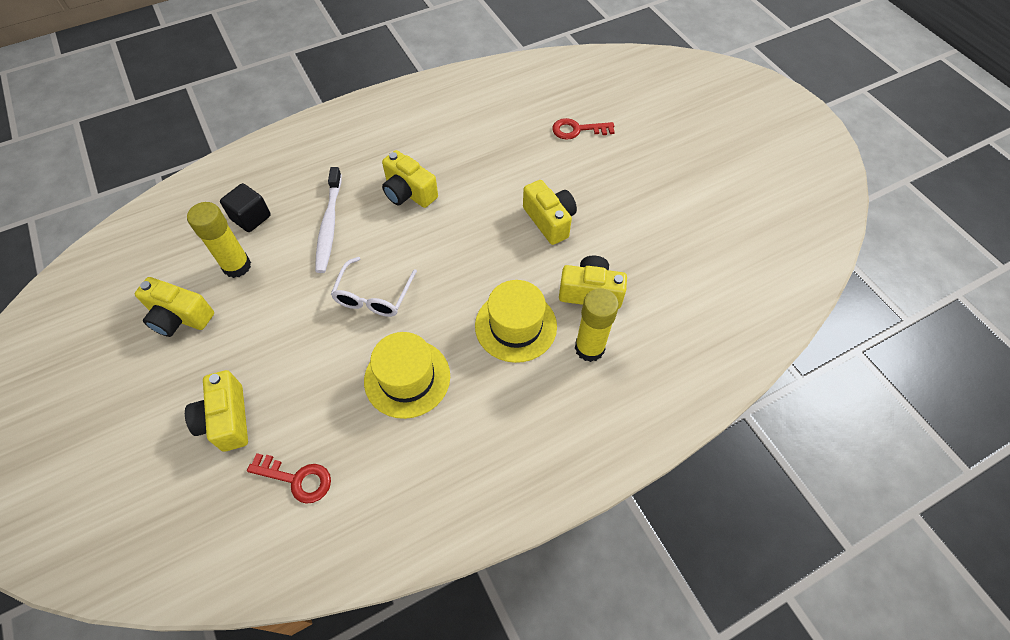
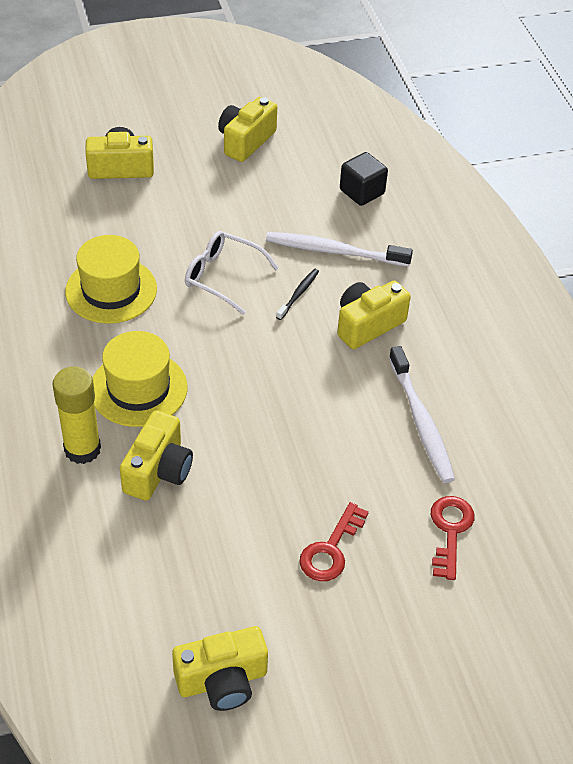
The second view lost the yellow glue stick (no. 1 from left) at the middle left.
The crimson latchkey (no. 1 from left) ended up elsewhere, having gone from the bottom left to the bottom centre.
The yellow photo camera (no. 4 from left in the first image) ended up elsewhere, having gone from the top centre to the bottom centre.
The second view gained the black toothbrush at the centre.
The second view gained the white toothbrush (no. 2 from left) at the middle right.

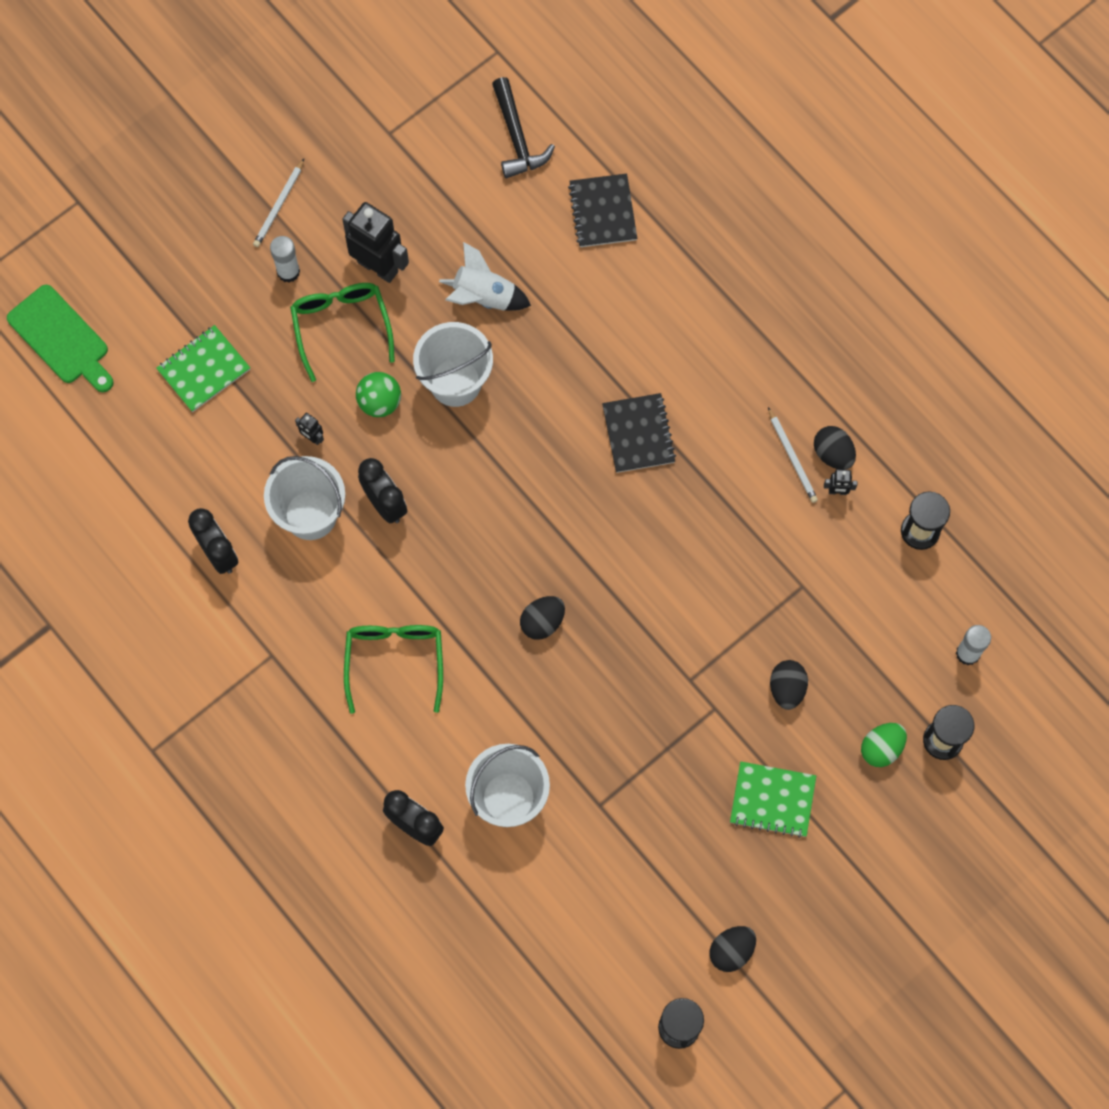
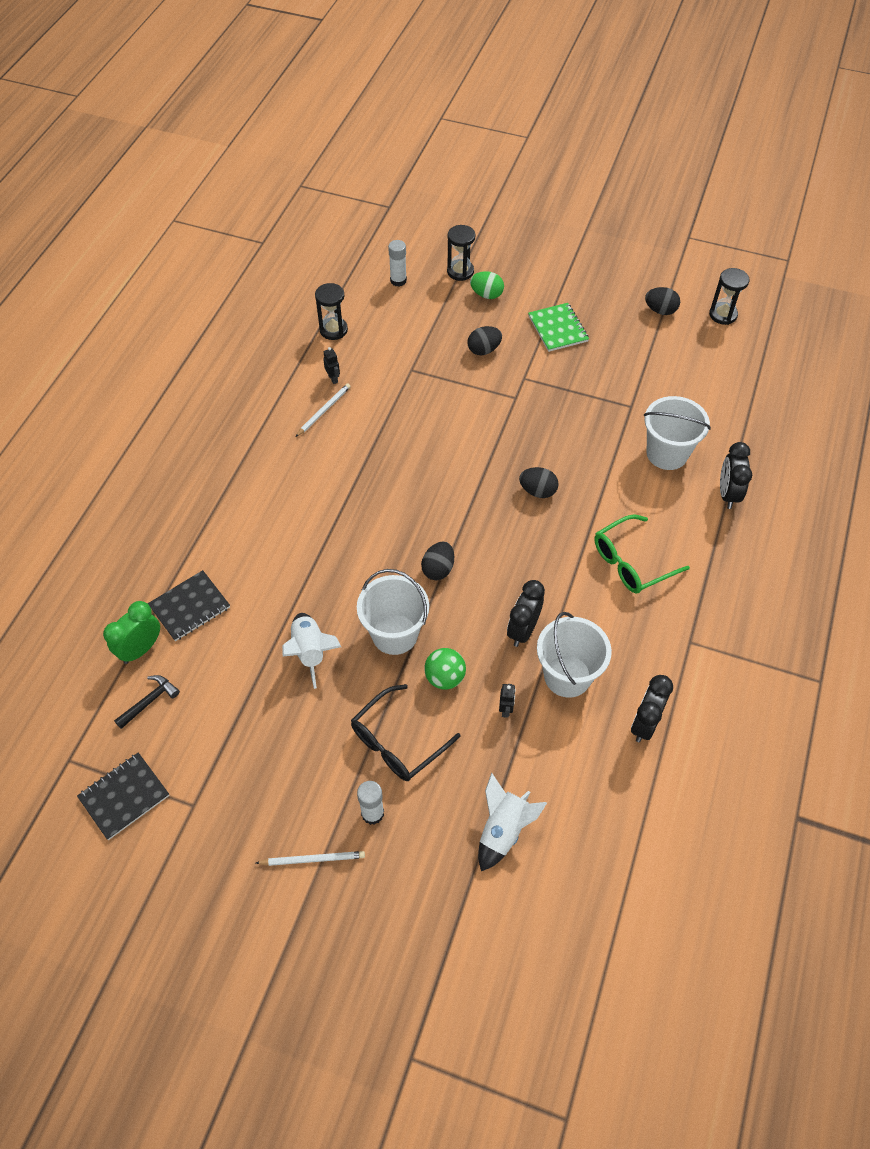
The second view lost the leaf-green bread board at the top left.
Where the leaf-green exercise book (no. 1 from left) stood at the top left, the white rocket (no. 2 from left) came to stand at the bottom centre.
What was the leaf-green eyeglasses (no. 1 from left) at the top left turned into the black eyeglasses at the centre.
The second view lost the black robot (no. 2 from left) at the top centre.
The size of the black hammer at the top centre changed by a factor of 0.67.
The black exercise book (no. 2 from left in the first image) ended up elsewhere, having gone from the centre to the bottom left.
The black toy egg (no. 4 from left in the first image) ended up elsewhere, having gone from the middle right to the centre.
The second view gained the leaf-green alarm clock at the middle left.

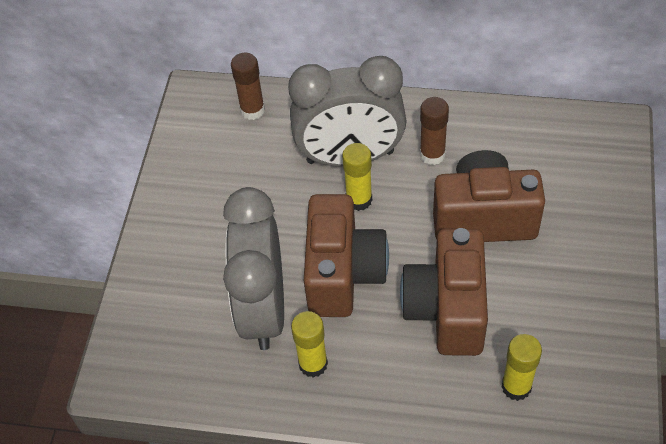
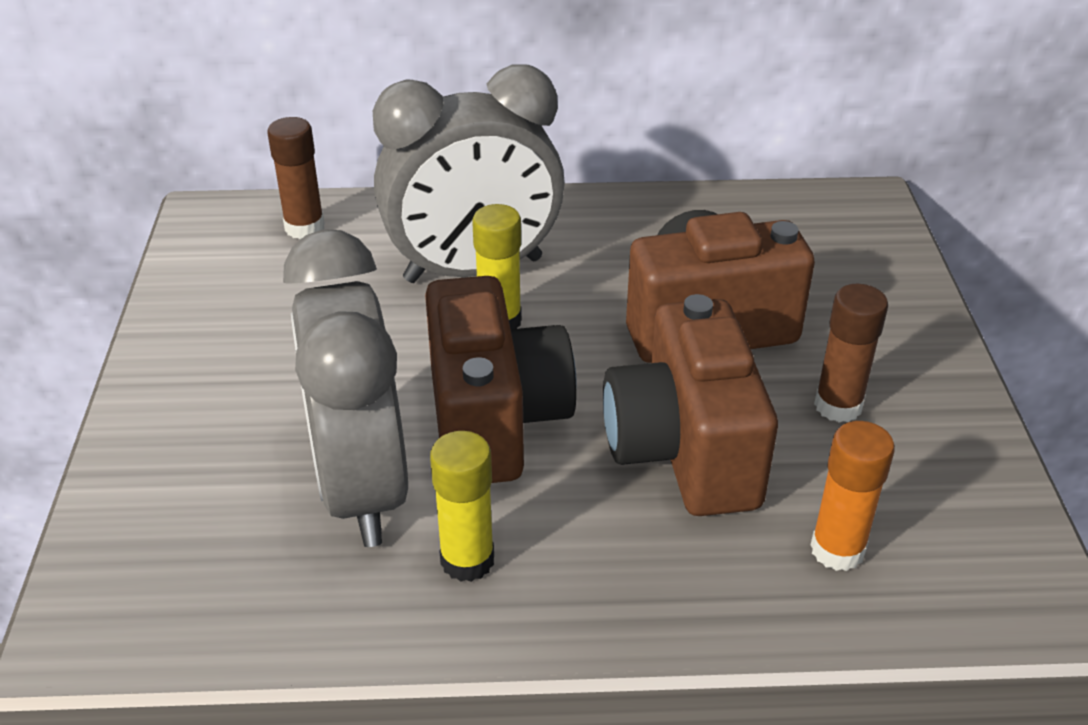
The dark brown glue stick (no. 2 from left) ended up elsewhere, having gone from the top centre to the middle right.
What was the yellow glue stick (no. 3 from left) at the bottom right turned into the orange glue stick at the bottom right.

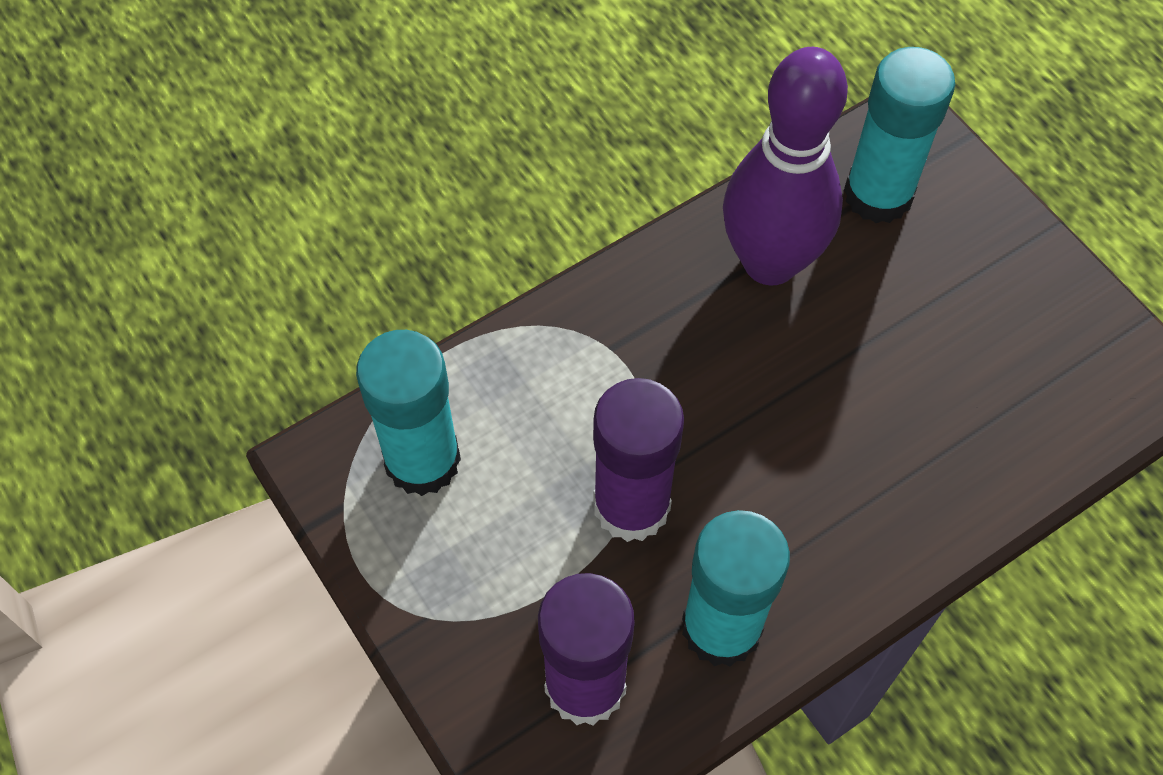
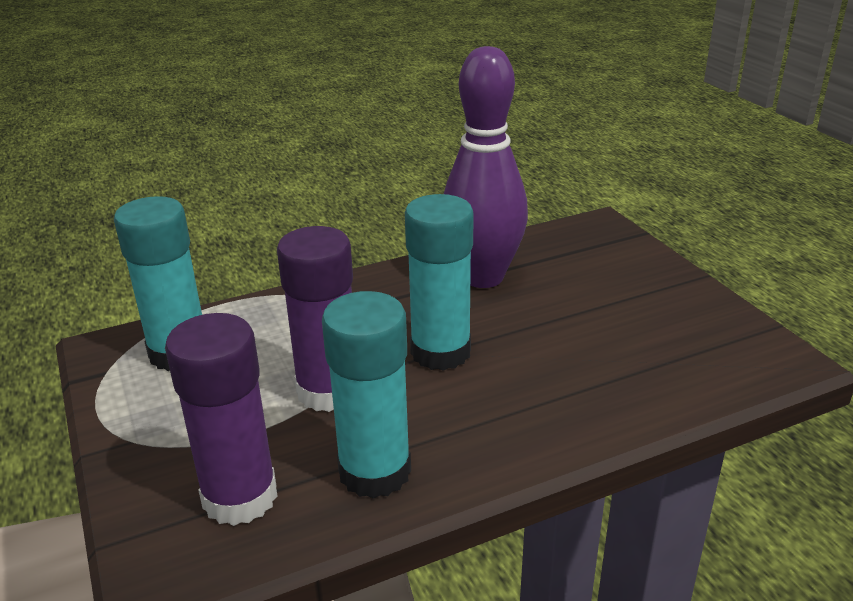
The turquoise glue stick (no. 3 from left) ended up elsewhere, having gone from the top right to the centre.

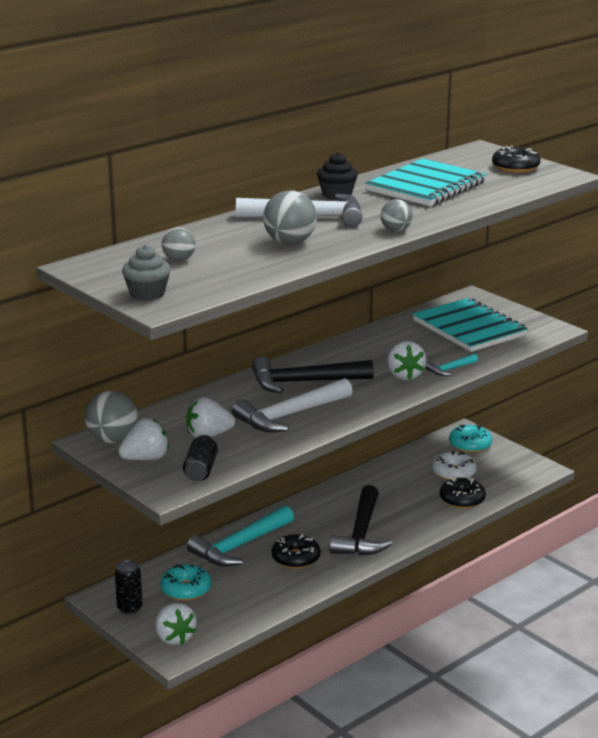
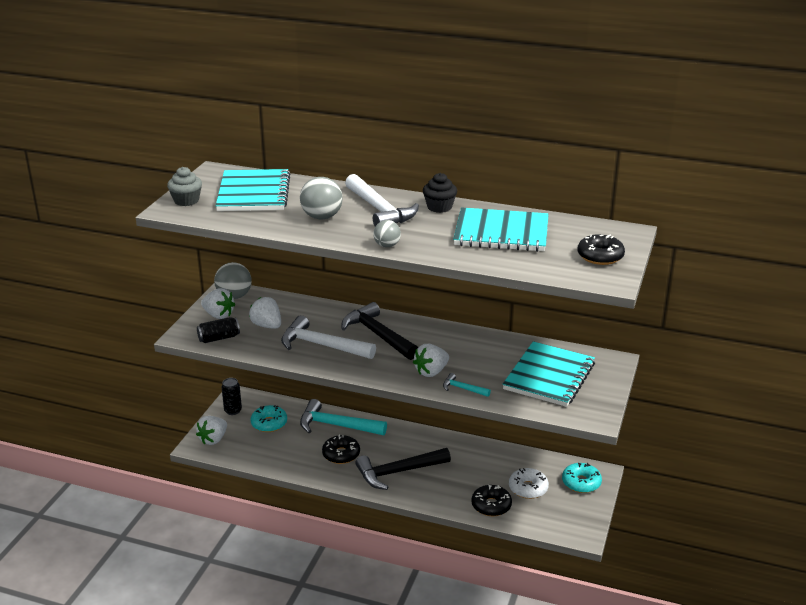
Where the grey sphere (no. 2 from left) stood at the top left, the turquoise exercise book (no. 1 from left) came to stand at the top left.

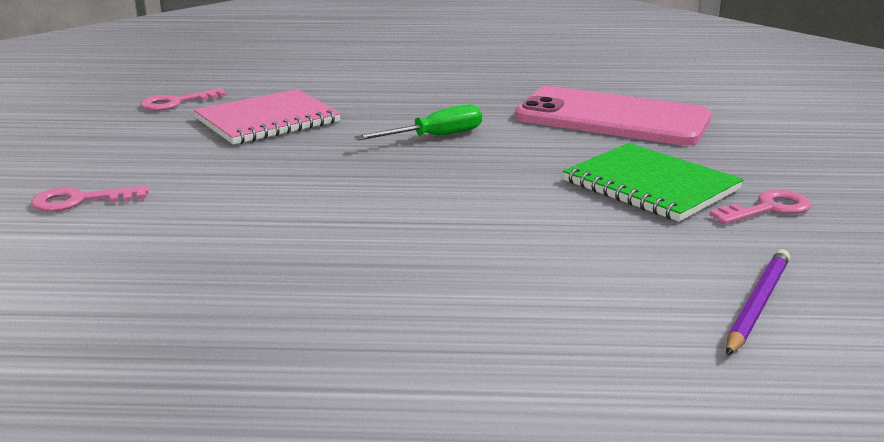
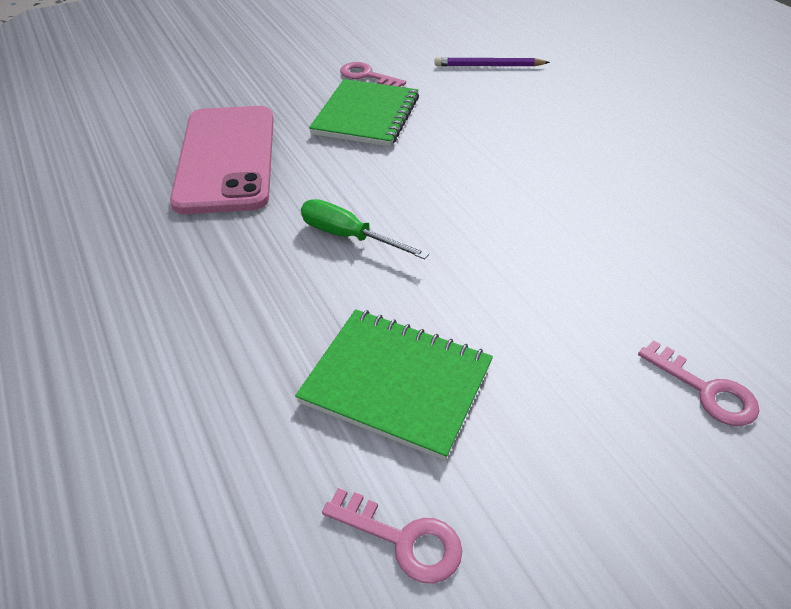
What was the pink exercise book at the top left turned into the leaf-green exercise book (no. 2 from left) at the centre.

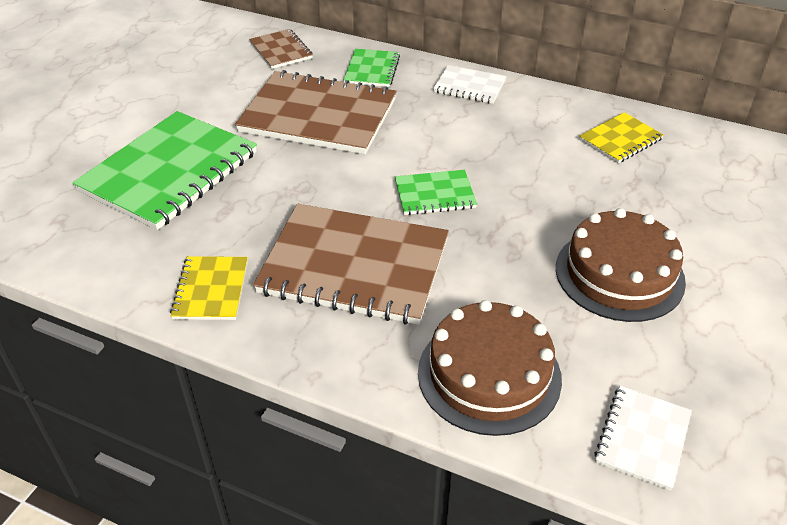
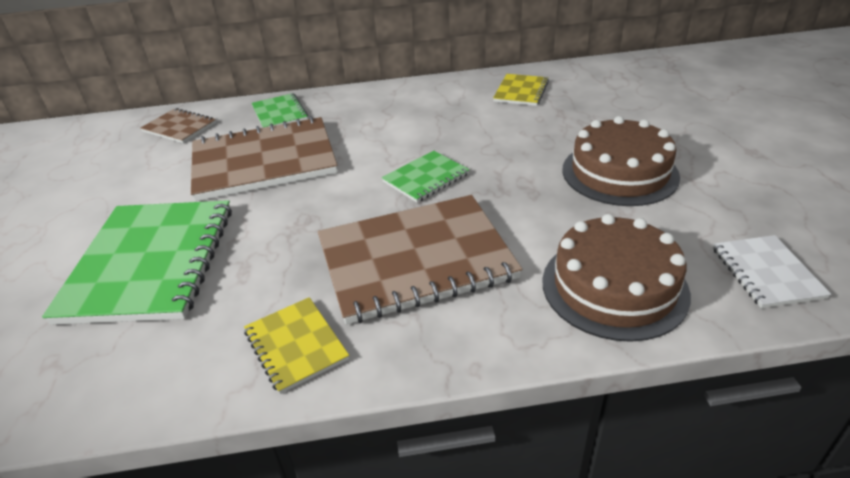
The second view lost the white exercise book (no. 1 from left) at the top centre.

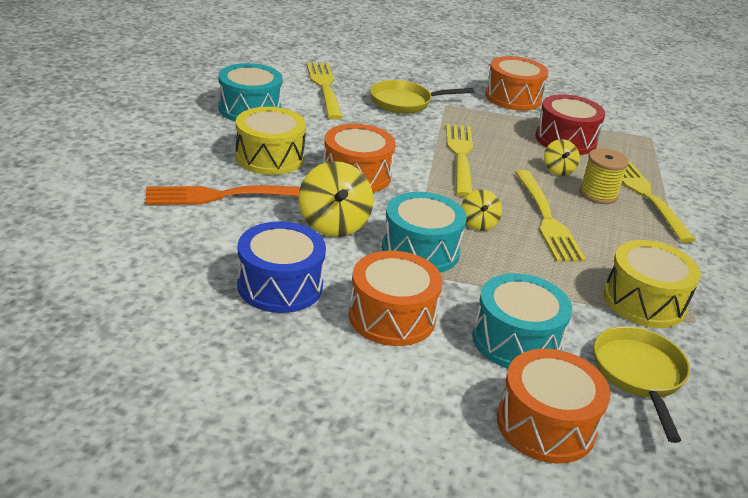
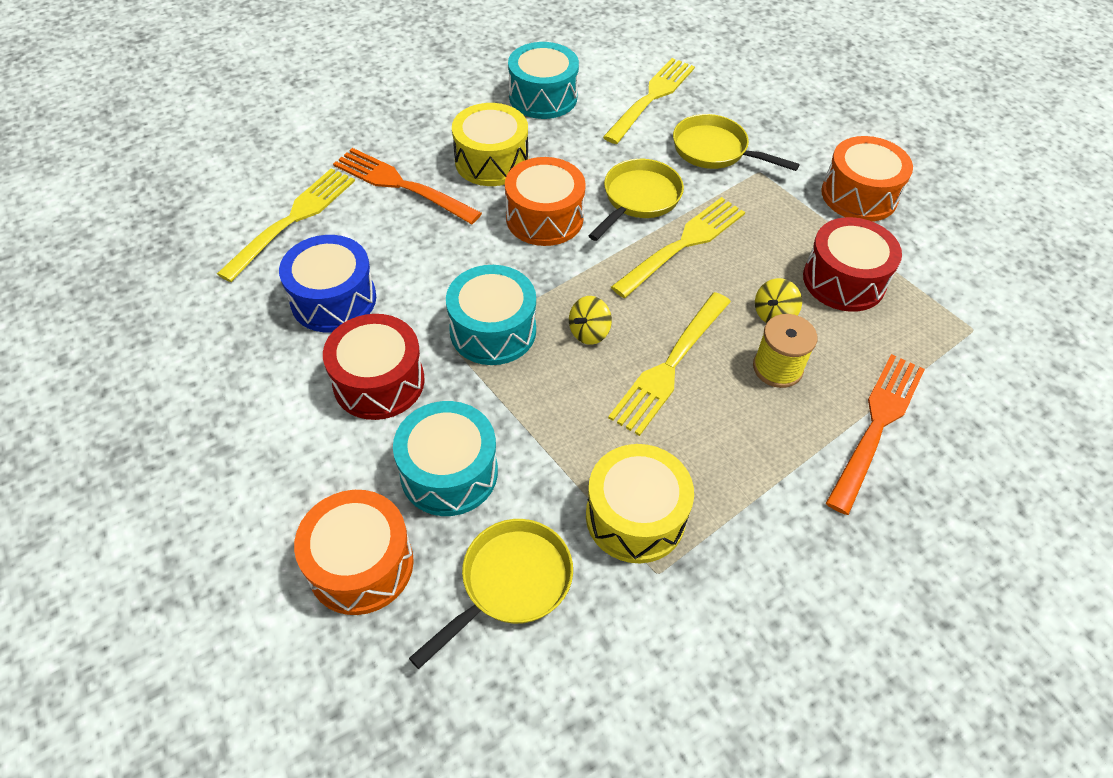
The second view lost the yellow toy top (no. 1 from left) at the centre.
What was the orange drum (no. 2 from left) at the centre turned into the crimson drum (no. 1 from left) at the centre.
The yellow dinner fork (no. 4 from left in the first image) ended up elsewhere, having gone from the middle right to the top left.
The second view gained the yellow frying pan (no. 2 from left) at the top centre.
The second view gained the orange dinner fork (no. 2 from left) at the middle right.

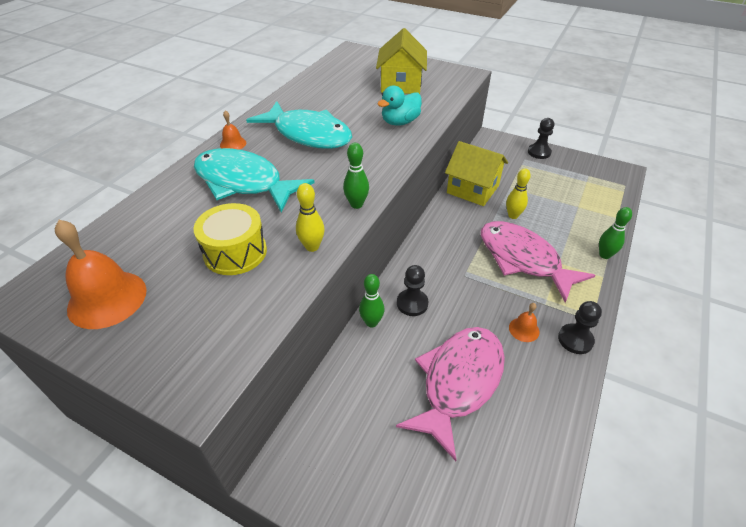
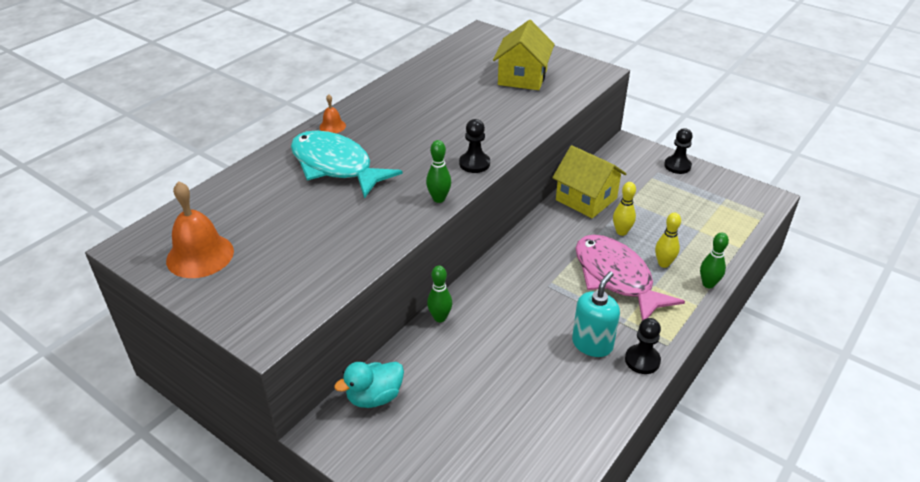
The second view lost the yellow drum at the middle left.
The second view lost the turquoise toy fish (no. 2 from left) at the top centre.
The yellow tenpin (no. 1 from left in the first image) ended up elsewhere, having gone from the centre to the middle right.
The turquoise toy duck ended up elsewhere, having gone from the top centre to the bottom centre.
The second view lost the pink toy fish (no. 1 from left) at the bottom centre.
The black chess pawn (no. 1 from left) ended up elsewhere, having gone from the centre to the top centre.
Where the orange school bell (no. 3 from left) stood at the middle right, the turquoise pump bottle came to stand at the centre.

